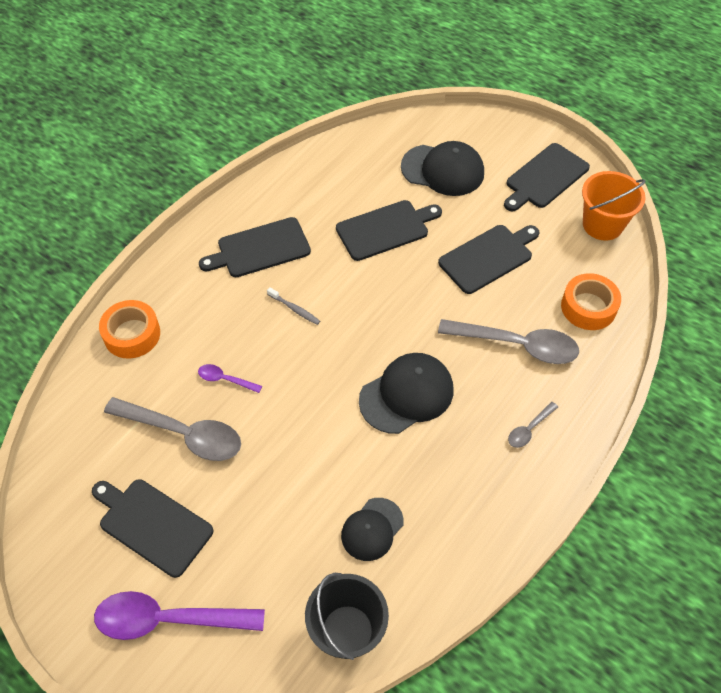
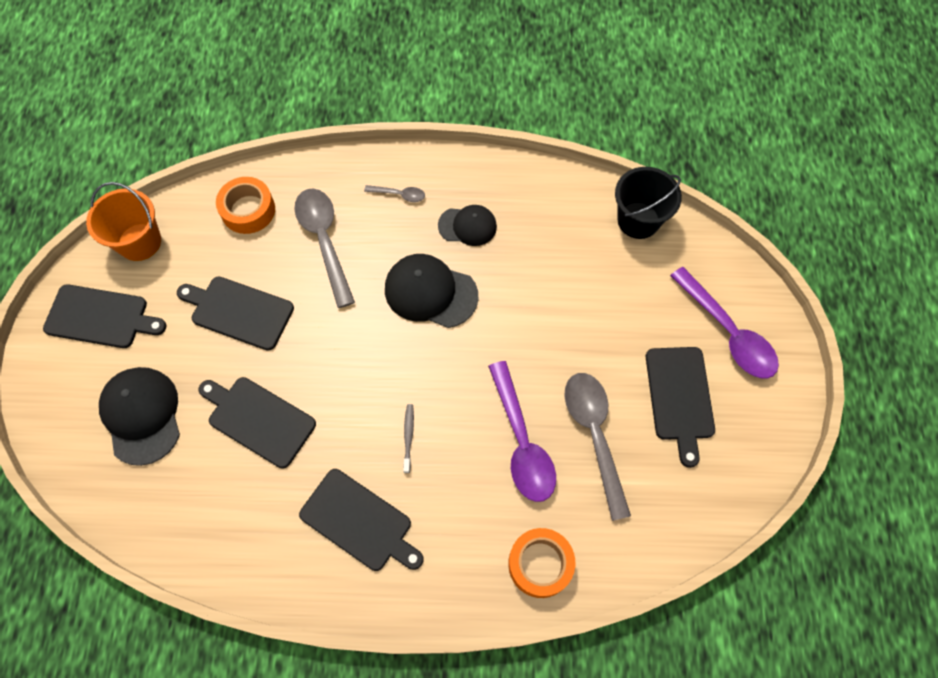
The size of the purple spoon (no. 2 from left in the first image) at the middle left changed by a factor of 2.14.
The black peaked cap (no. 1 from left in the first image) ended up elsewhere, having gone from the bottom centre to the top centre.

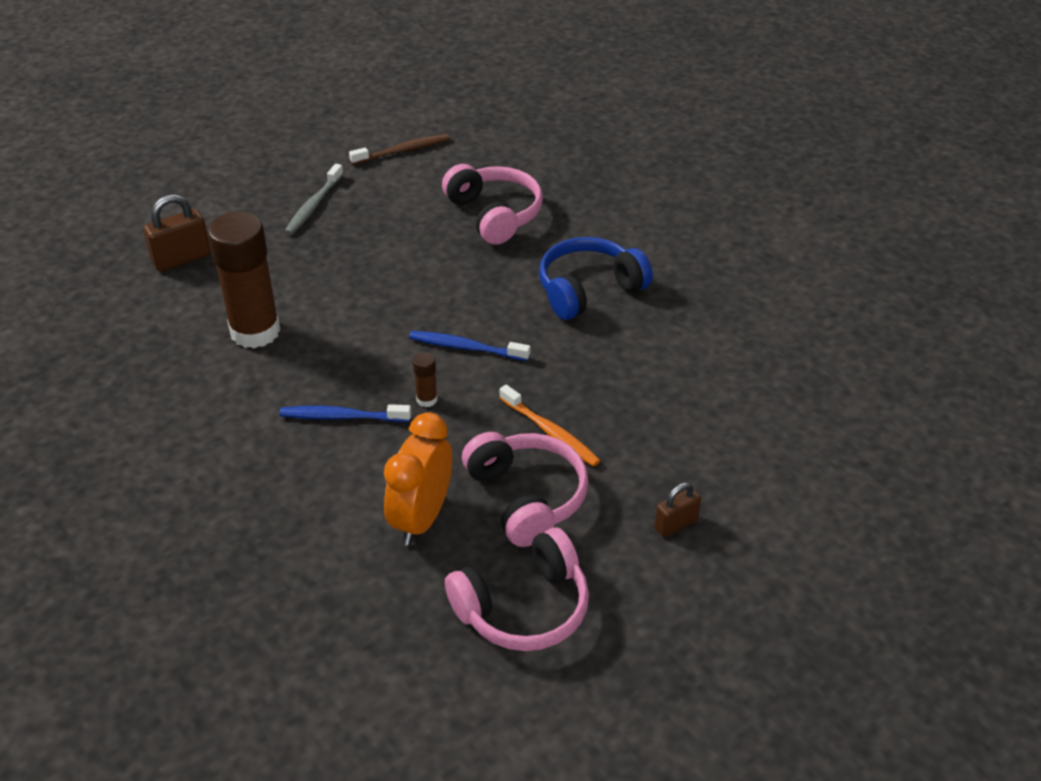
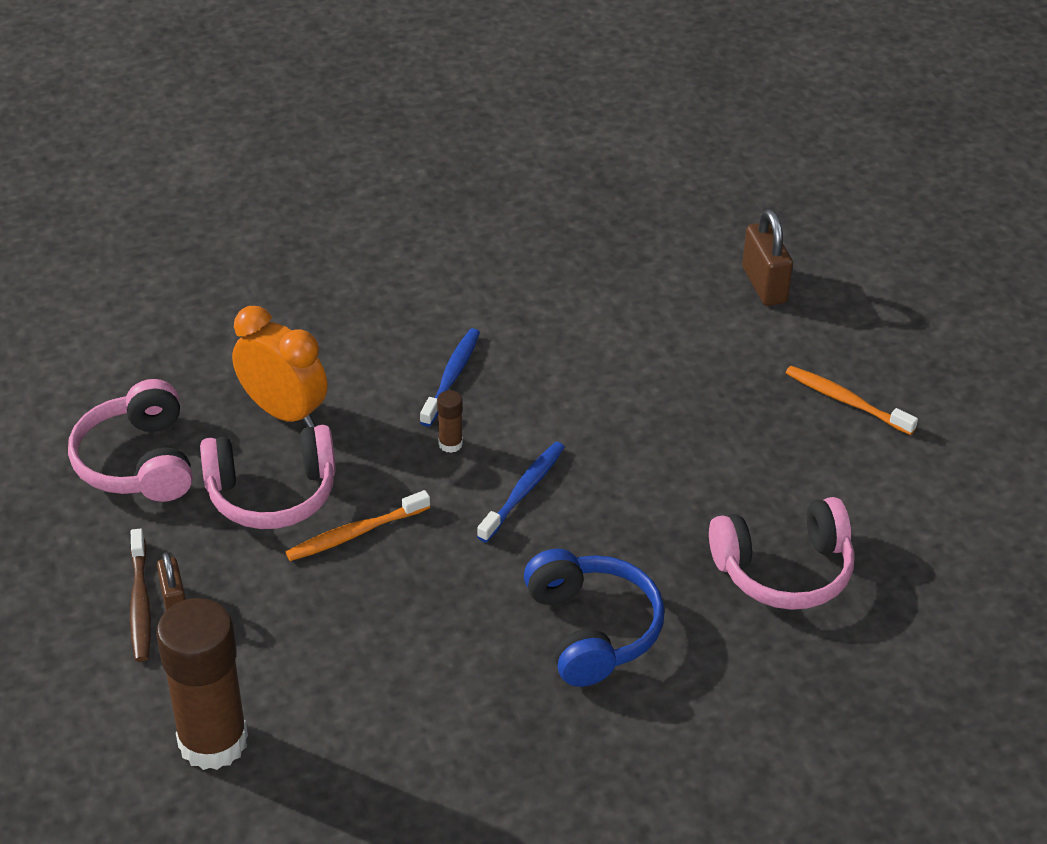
The dark brown glue stick (no. 1 from left) ended up elsewhere, having gone from the middle left to the bottom left.
What was the grey toothbrush at the top left turned into the orange toothbrush (no. 2 from left) at the middle right.
The dark brown toothbrush ended up elsewhere, having gone from the top centre to the bottom left.

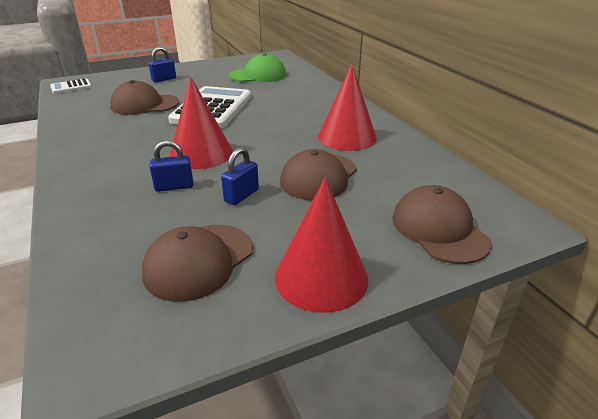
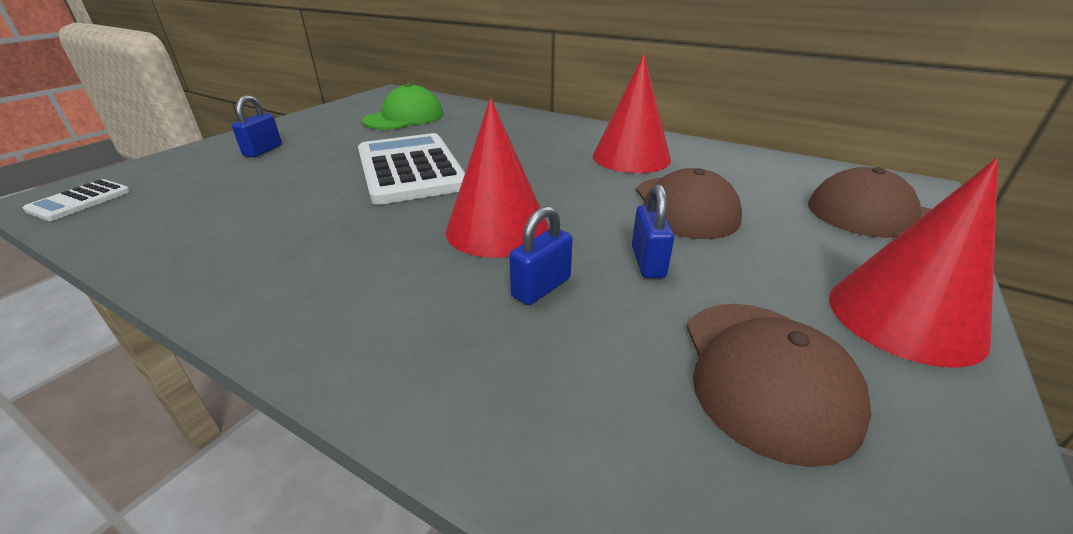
The second view lost the dark brown peaked cap (no. 1 from left) at the top left.

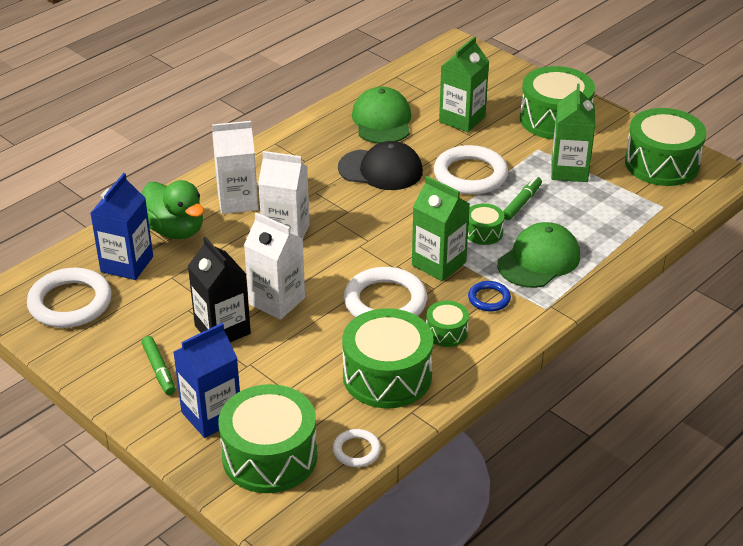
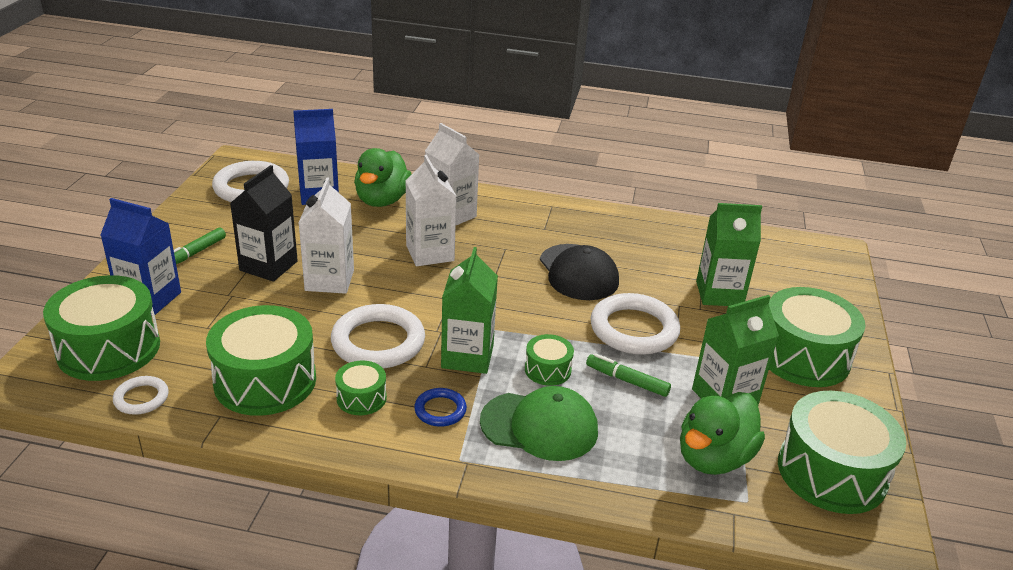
The second view lost the leaf-green peaked cap (no. 1 from left) at the top centre.
The leaf-green marker pen (no. 2 from left) at the middle right ended up facing another way, 150 degrees counterclockwise from before.
The second view gained the leaf-green toy duck (no. 2 from left) at the bottom right.

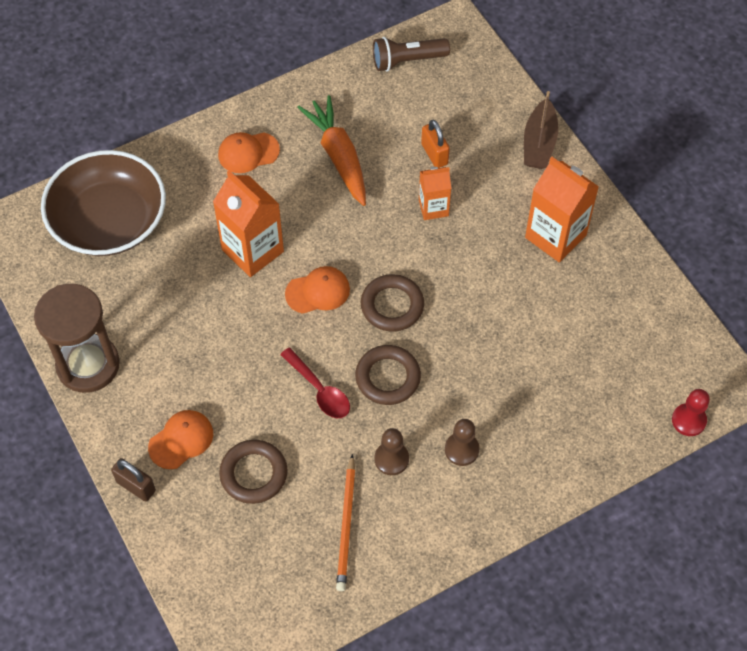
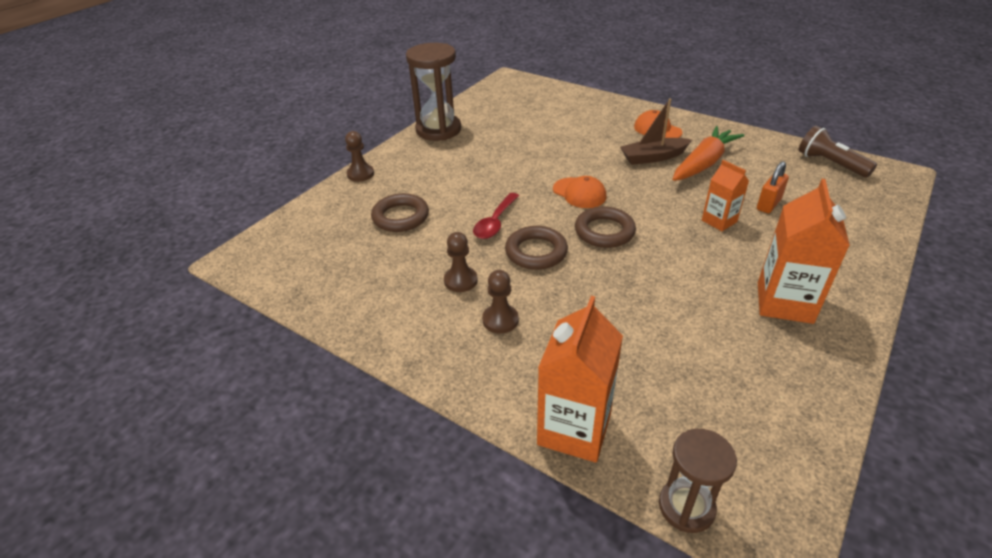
The second view lost the dark brown deep dish at the top left.
Where the dark brown small lock stood at the bottom left, the dark brown chess pawn (no. 1 from left) came to stand at the top centre.
The second view lost the orange peaked cap (no. 1 from left) at the bottom left.
The orange carton (no. 1 from left) ended up elsewhere, having gone from the middle left to the bottom centre.
The second view lost the orange wooden pencil at the bottom centre.
The dark brown toy boat ended up elsewhere, having gone from the top right to the top centre.
Where the crimson chess pawn stood at the middle right, the dark brown sandglass (no. 2 from left) came to stand at the bottom right.

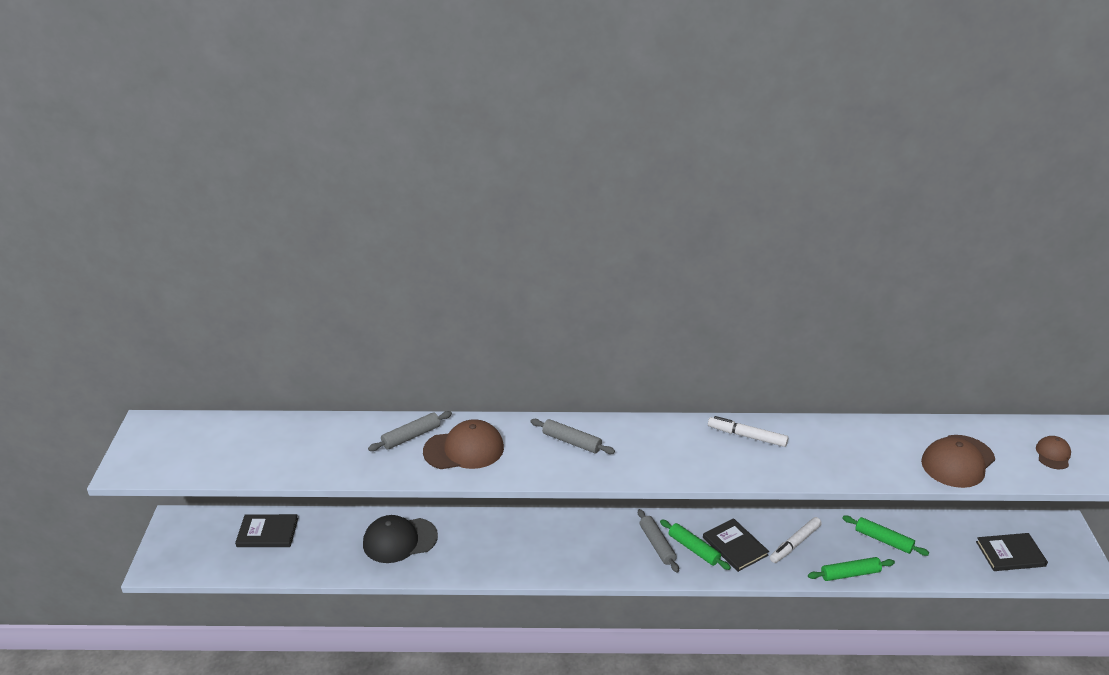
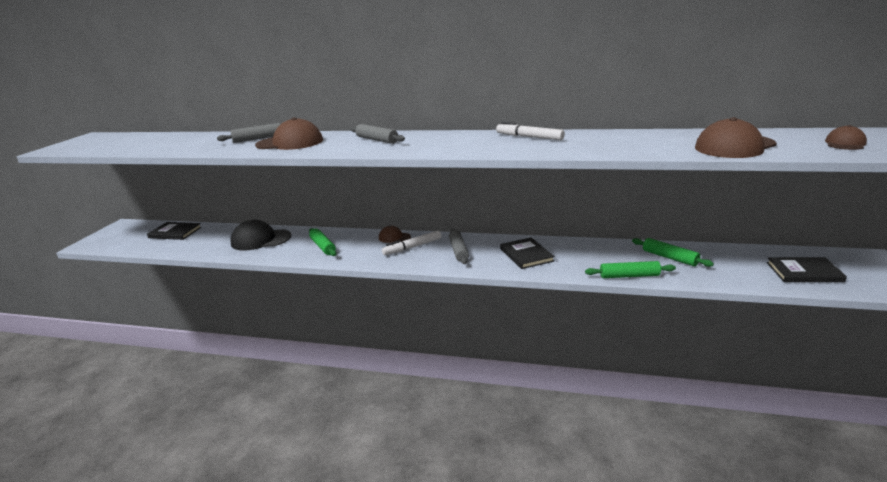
The leaf-green dough roller (no. 1 from left) ended up elsewhere, having gone from the bottom centre to the centre.
The white marker pen (no. 2 from left in the first image) ended up elsewhere, having gone from the bottom right to the centre.
The second view gained the dark brown peaked cap (no. 2 from left) at the centre.

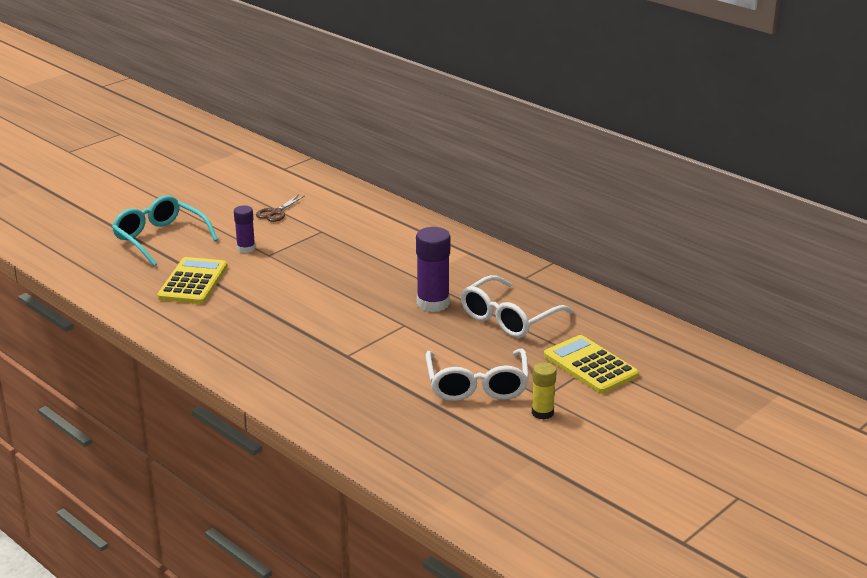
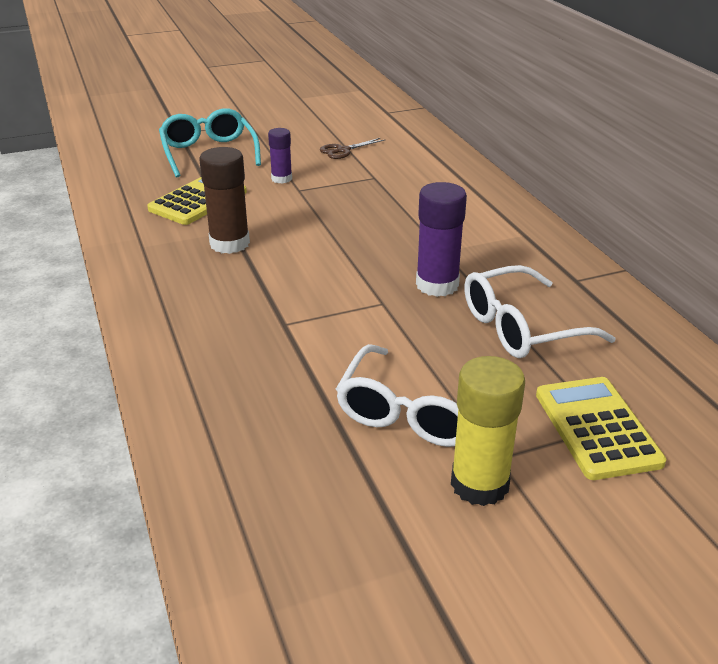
The size of the yellow glue stick at the bottom centre changed by a factor of 1.67.
The second view gained the dark brown glue stick at the top left.

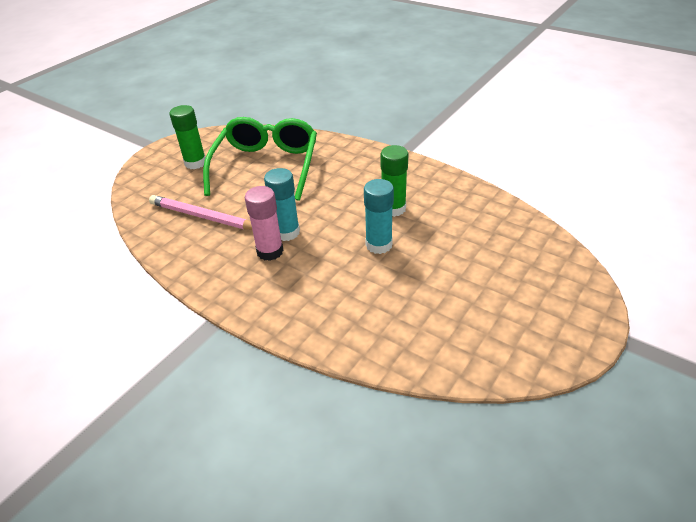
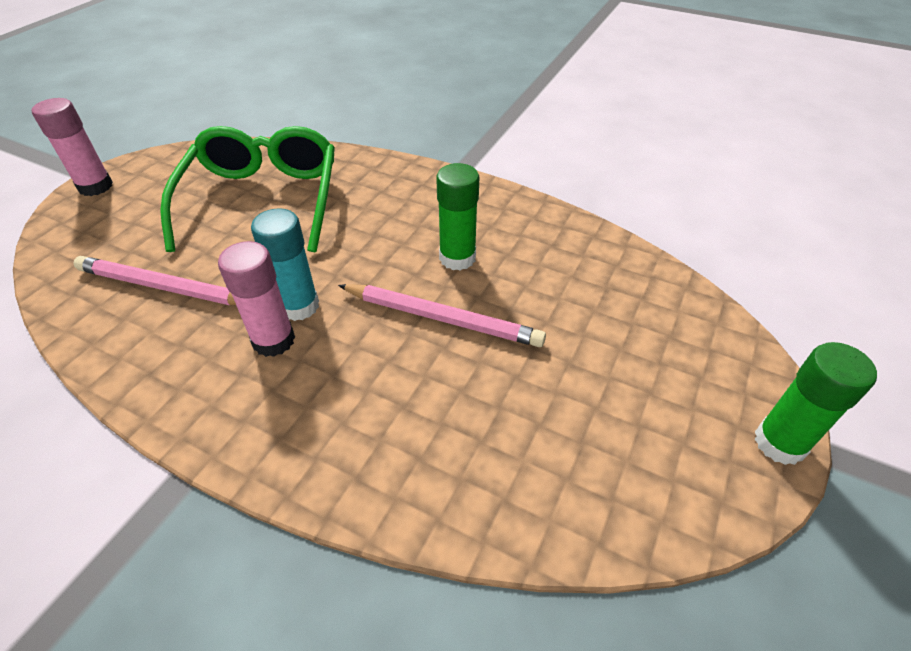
The leaf-green glue stick (no. 1 from left in the first image) ended up elsewhere, having gone from the top left to the middle right.
Where the turquoise glue stick (no. 2 from left) stood at the centre, the pink wooden pencil (no. 2 from left) came to stand at the centre.
The second view gained the pink glue stick (no. 1 from left) at the top left.

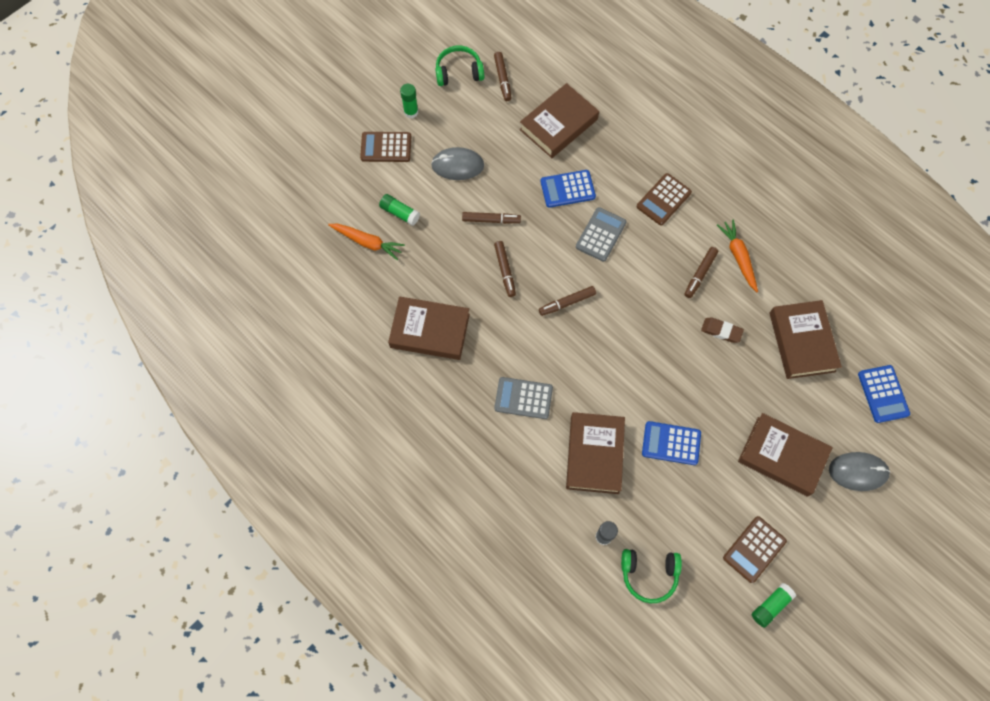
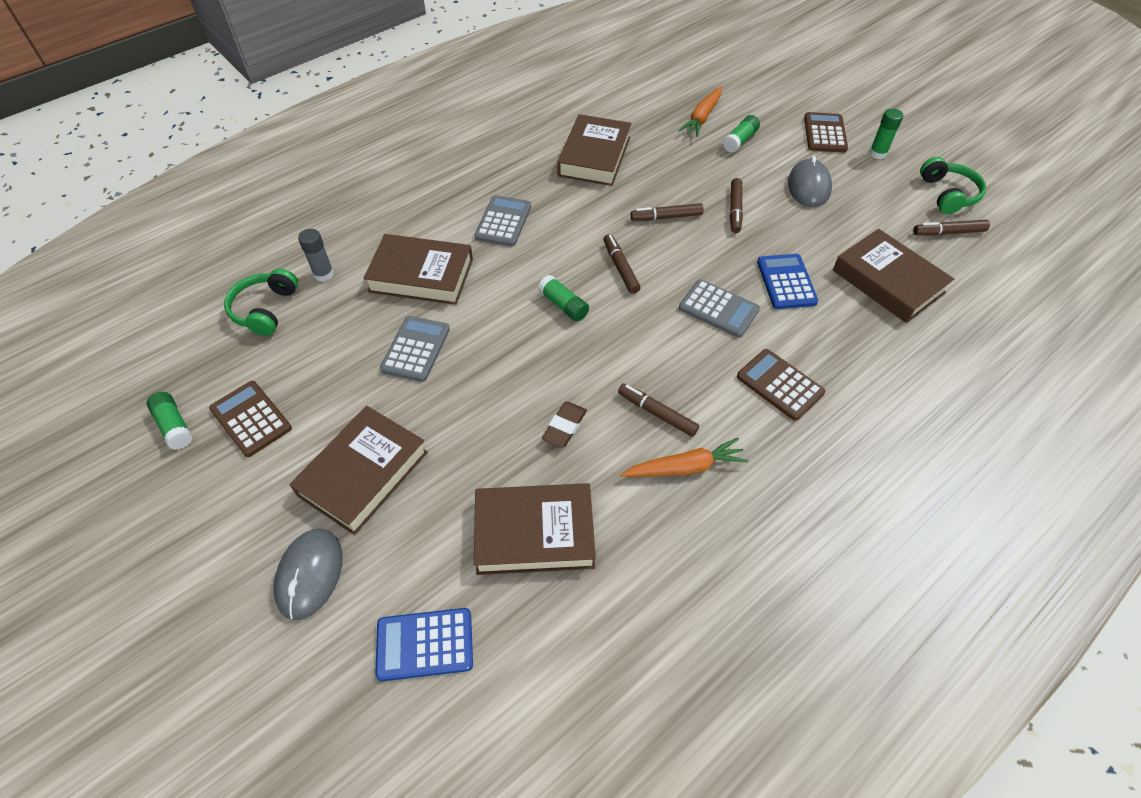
What was the cobalt adding machine (no. 2 from left) at the middle right turned into the grey adding machine (no. 1 from left) at the centre.
The second view gained the leaf-green glue stick (no. 2 from left) at the centre.

